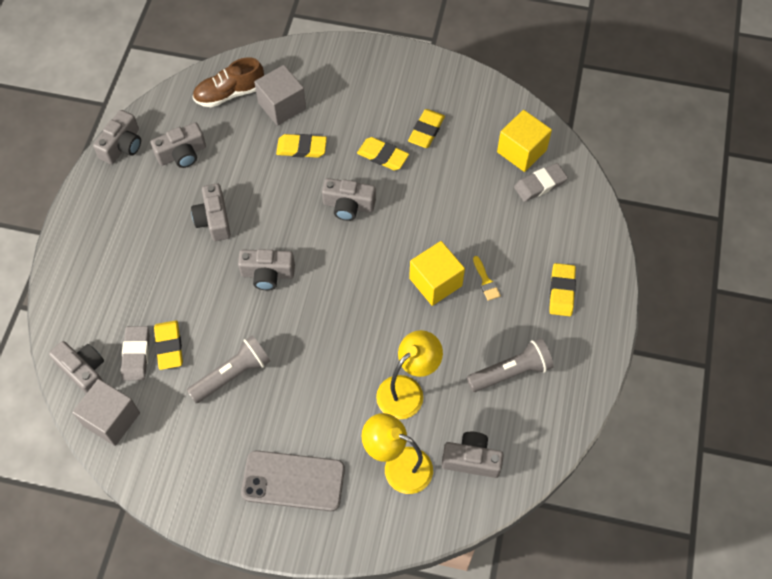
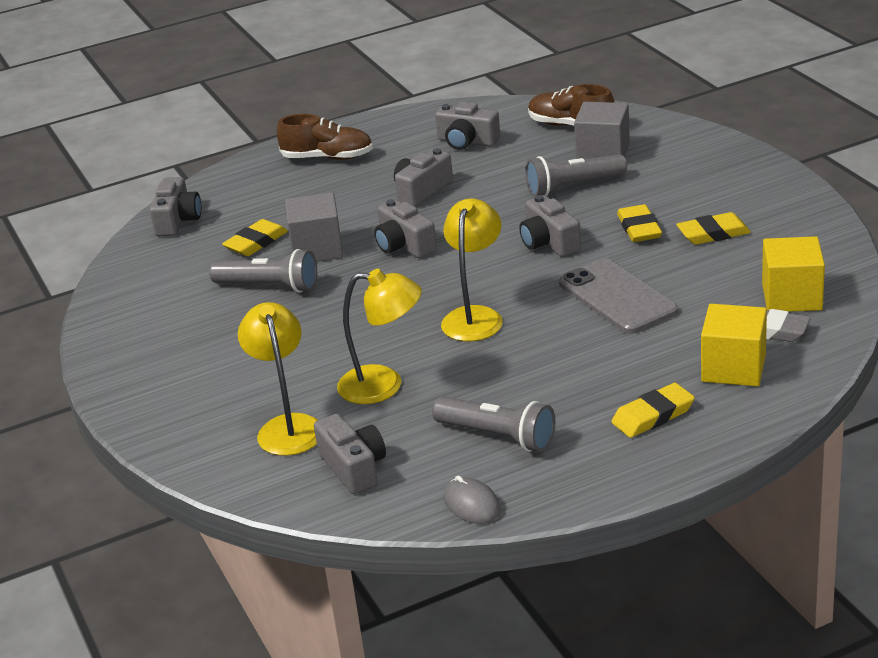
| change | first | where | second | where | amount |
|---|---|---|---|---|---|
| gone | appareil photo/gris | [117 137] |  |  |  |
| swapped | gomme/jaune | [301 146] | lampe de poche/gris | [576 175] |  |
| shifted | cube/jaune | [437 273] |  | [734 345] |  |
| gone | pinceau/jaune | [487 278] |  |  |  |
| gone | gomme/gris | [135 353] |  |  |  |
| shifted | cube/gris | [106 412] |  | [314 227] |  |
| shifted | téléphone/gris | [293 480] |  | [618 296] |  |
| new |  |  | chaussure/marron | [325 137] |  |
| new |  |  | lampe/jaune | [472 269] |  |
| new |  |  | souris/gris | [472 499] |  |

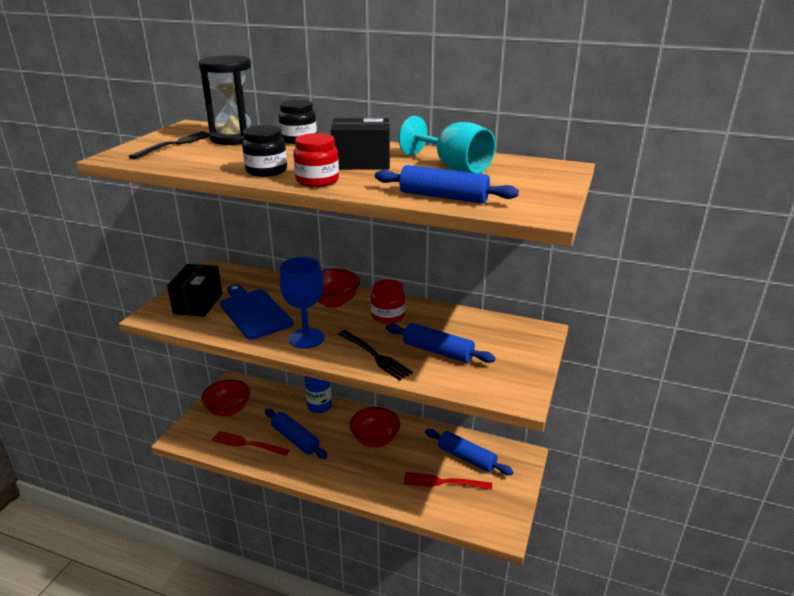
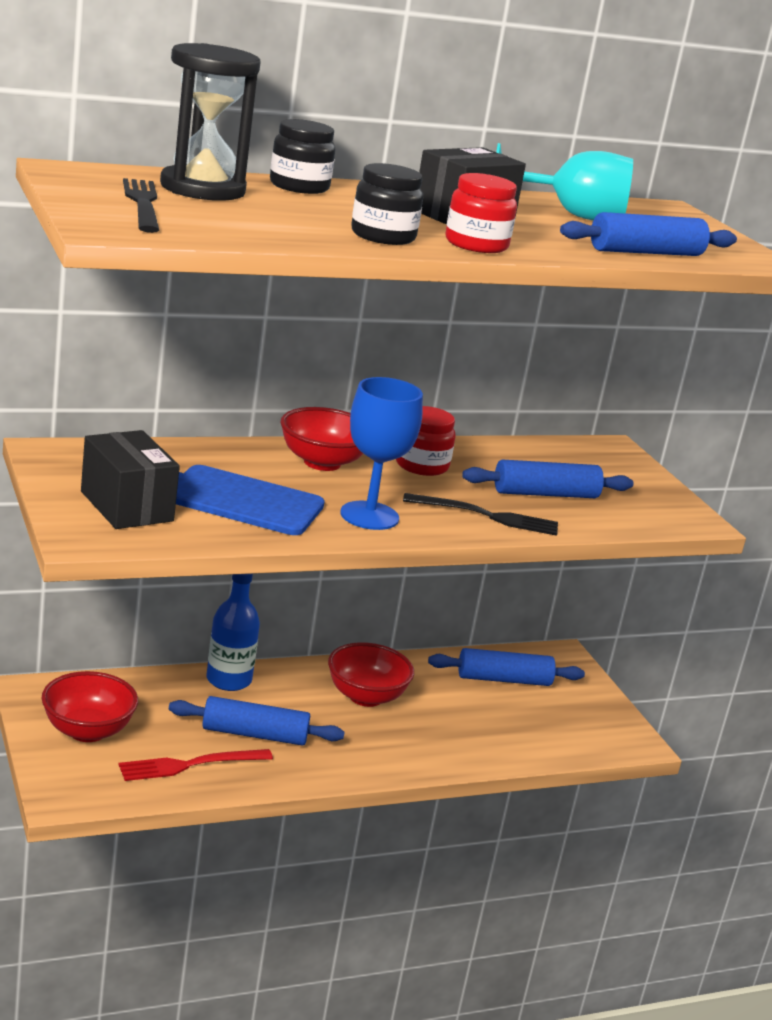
| change | first | where | second | where | amount |
|---|---|---|---|---|---|
| gone | fourchette/rouge | [448 481] |  |  |  |

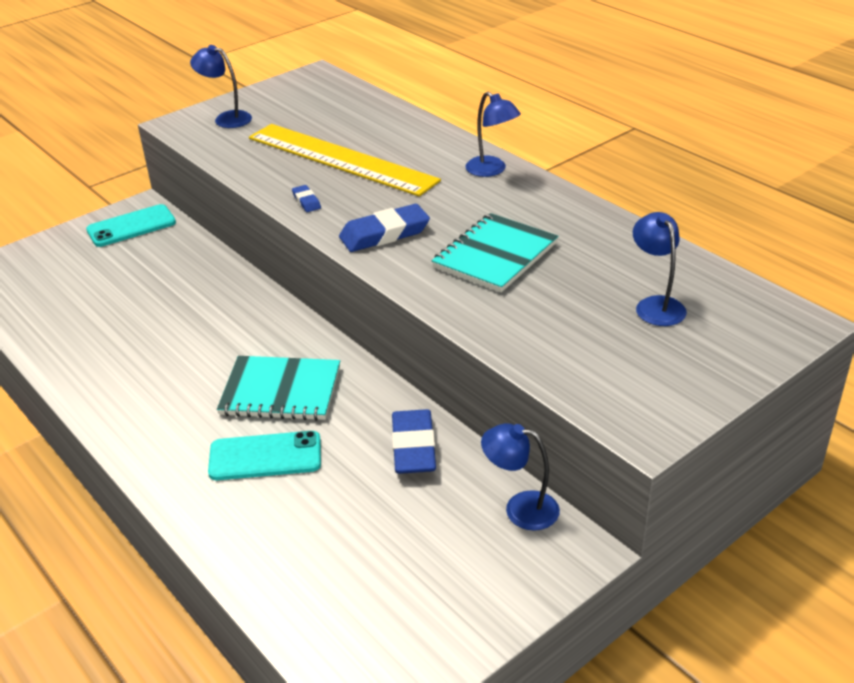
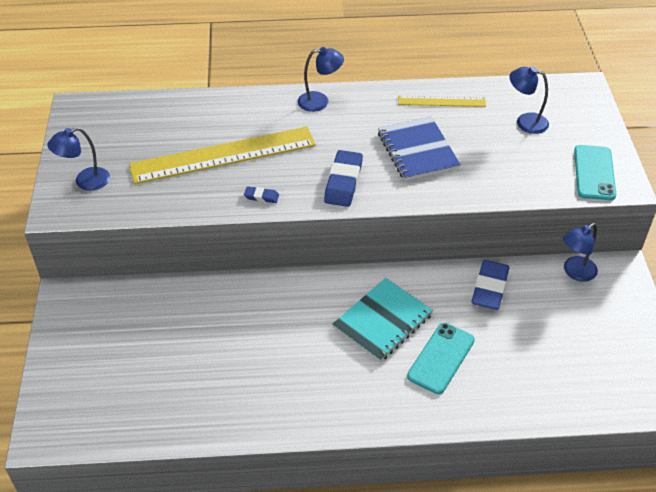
| change | first | where | second | where | amount |
|---|---|---|---|---|---|
| shifted | téléphone/turquoise | [131 225] |  | [595 172] |  |
| repainted | carnet/turquoise | [495 252] | carnet/bleu | [419 149] |  |
| rotated | gomme/bleu | [414 441] |  | [490 285] | 75 degrees clockwise |
| new |  |  | règle/jaune | [442 101] |  |

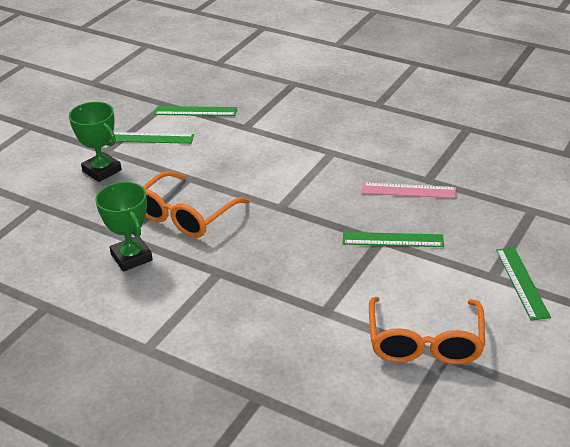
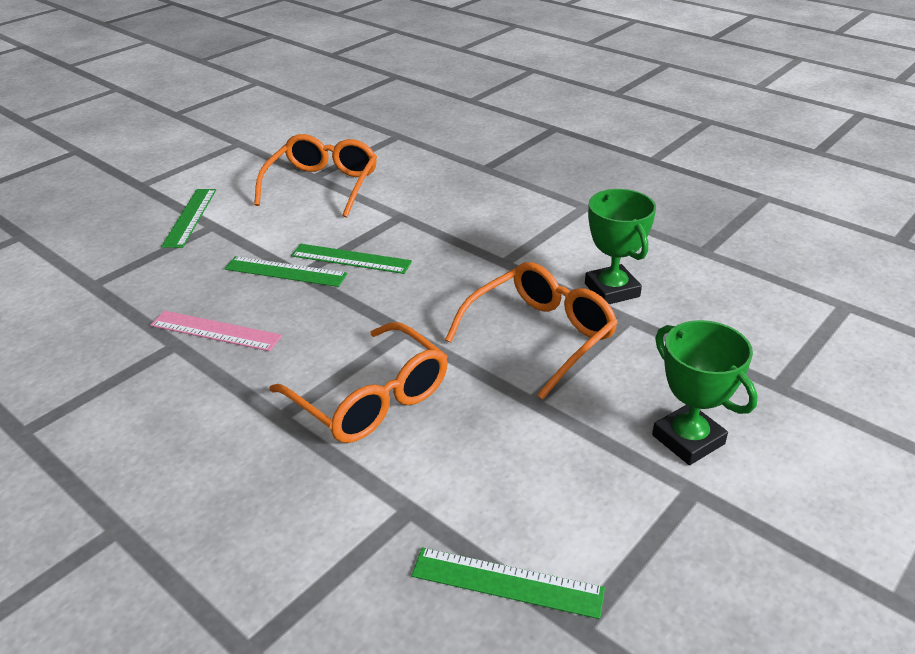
| change | first | where | second | where | amount |
|---|---|---|---|---|---|
| shifted | règle/vert | [151 138] |  | [351 259] |  |
| new |  |  | lunettes/orange | [359 382] |  |

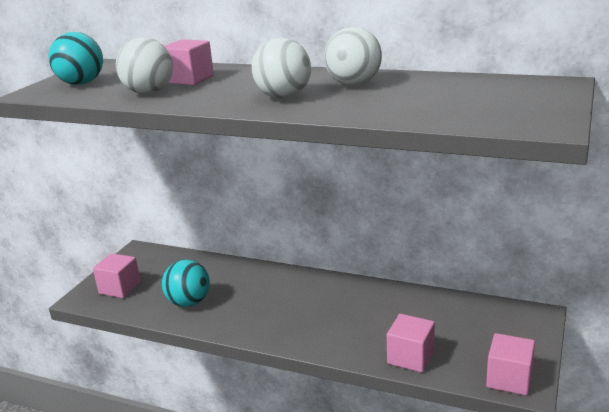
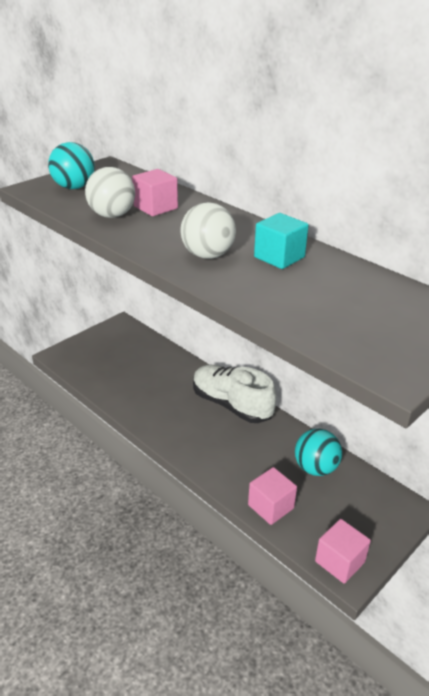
| change | first | where | second | where | amount |
|---|---|---|---|---|---|
| swapped | balle/blanc | [353 56] | cube/turquoise | [281 241] |  |
| gone | cube/rose | [117 275] |  |  |  |
| shifted | balle/turquoise | [186 283] |  | [318 452] |  |
| new |  |  | chaussure/blanc | [234 393] |  |

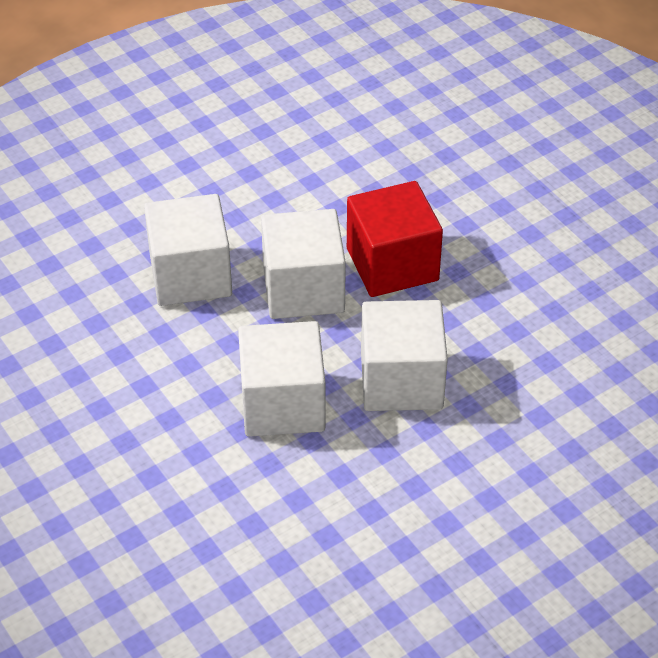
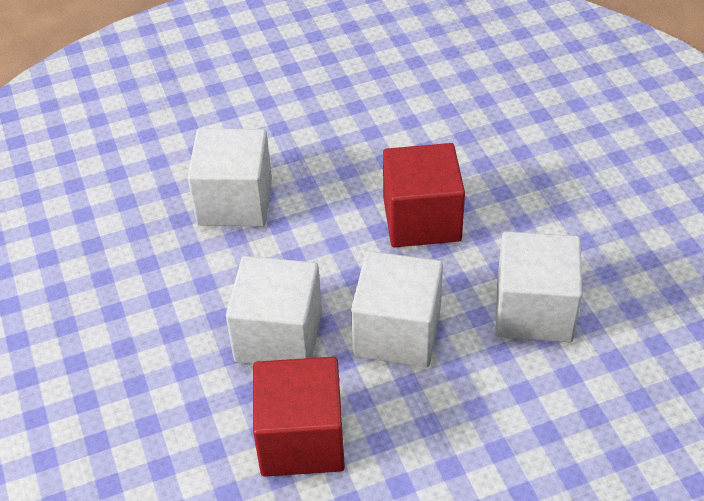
| change | first | where | second | where | amount |
|---|---|---|---|---|---|
| shifted | cube/blanc | [303 264] |  | [538 286] |  |
| new |  |  | cube/rouge | [299 417] |  |

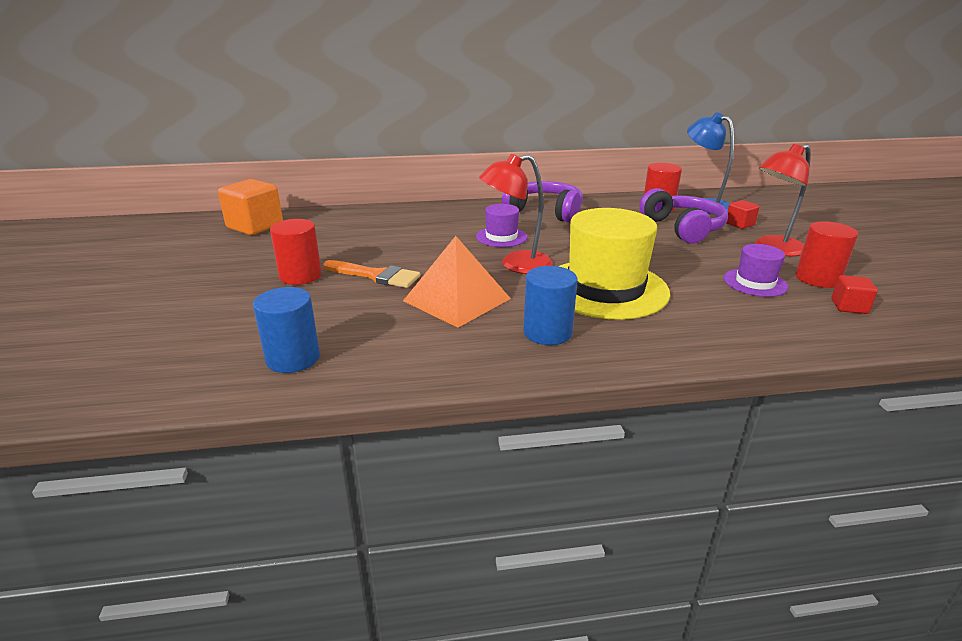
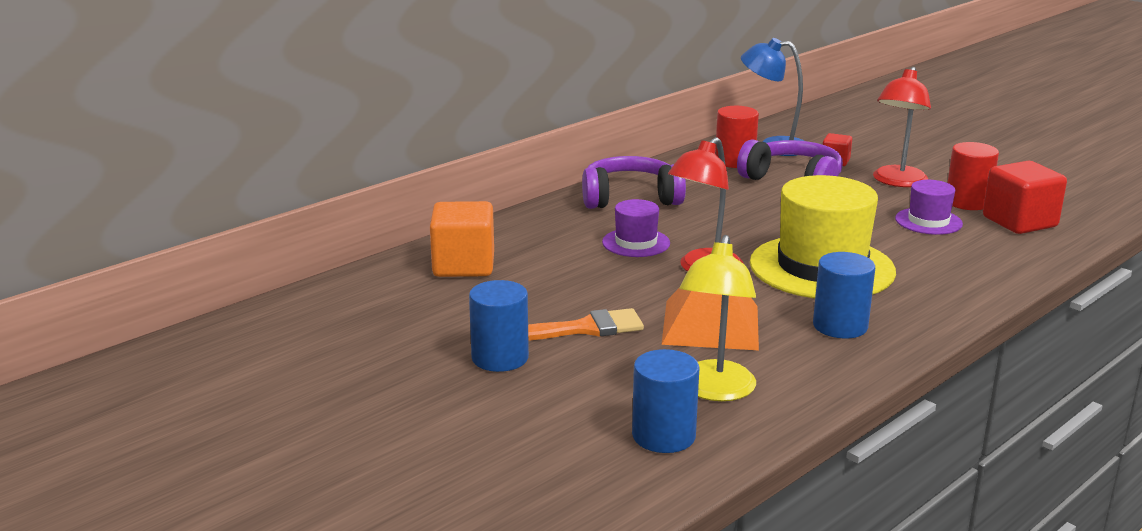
| change | first | where | second | where | amount |
|---|---|---|---|---|---|
| shifted | cube/orange | [250 207] |  | [462 239] |  |
| repainted | cylindre/rouge | [296 252] | cylindre/bleu | [499 326] |  |
| scaled | cube/rouge | [854 294] |  | [1025 197] | x1.91 |
| new |  |  | lampe/jaune | [718 318] |  |

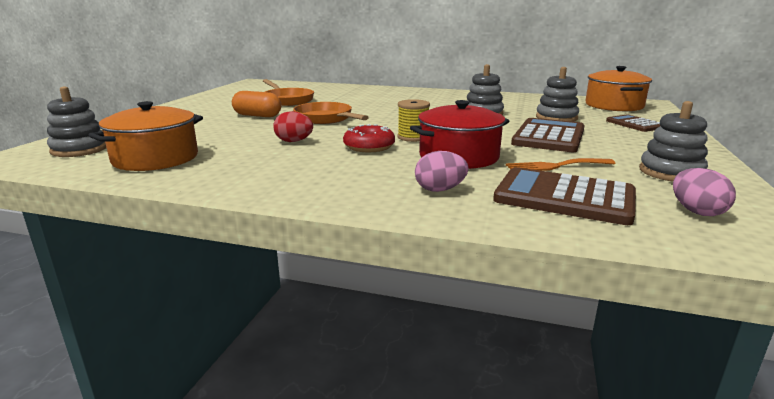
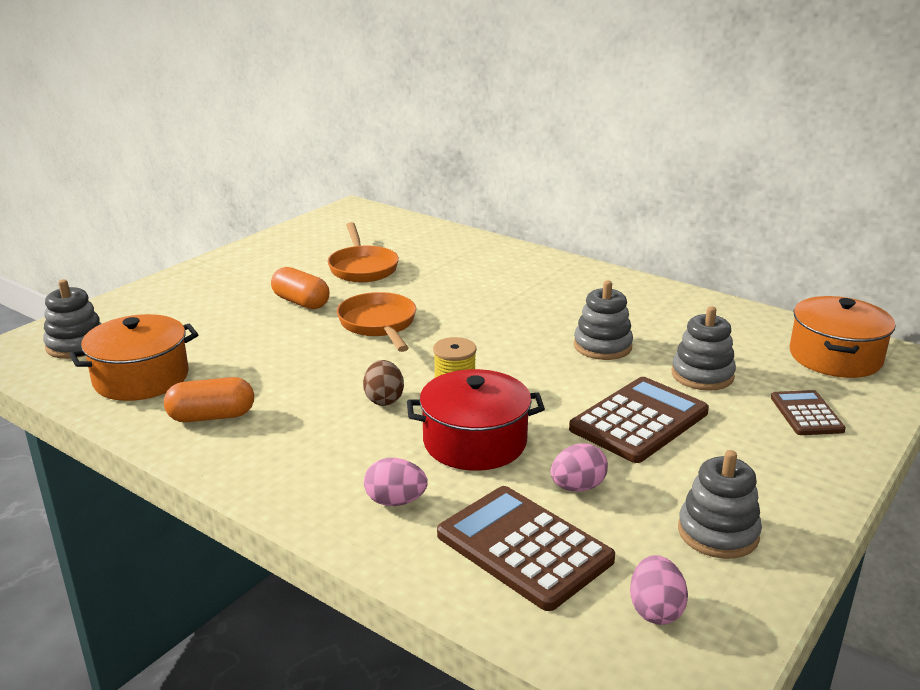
| change | first | where | second | where | amount |
|---|---|---|---|---|---|
| gone | œuf/rouge | [293 126] |  |  |  |
| swapped | beignet/rouge | [369 138] | œuf/marron | [383 383] |  |
| swapped | fourchette/orange | [561 164] | œuf/rose | [579 467] |  |
| new |  |  | gélule/orange | [209 399] |  |

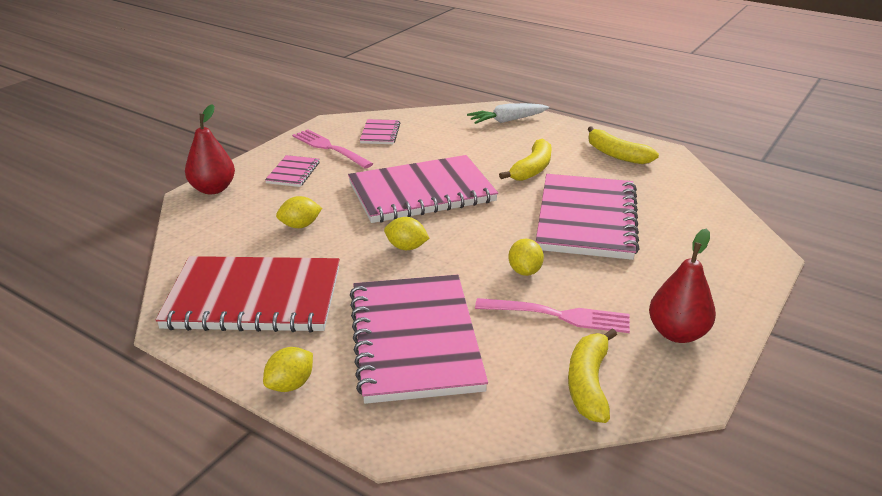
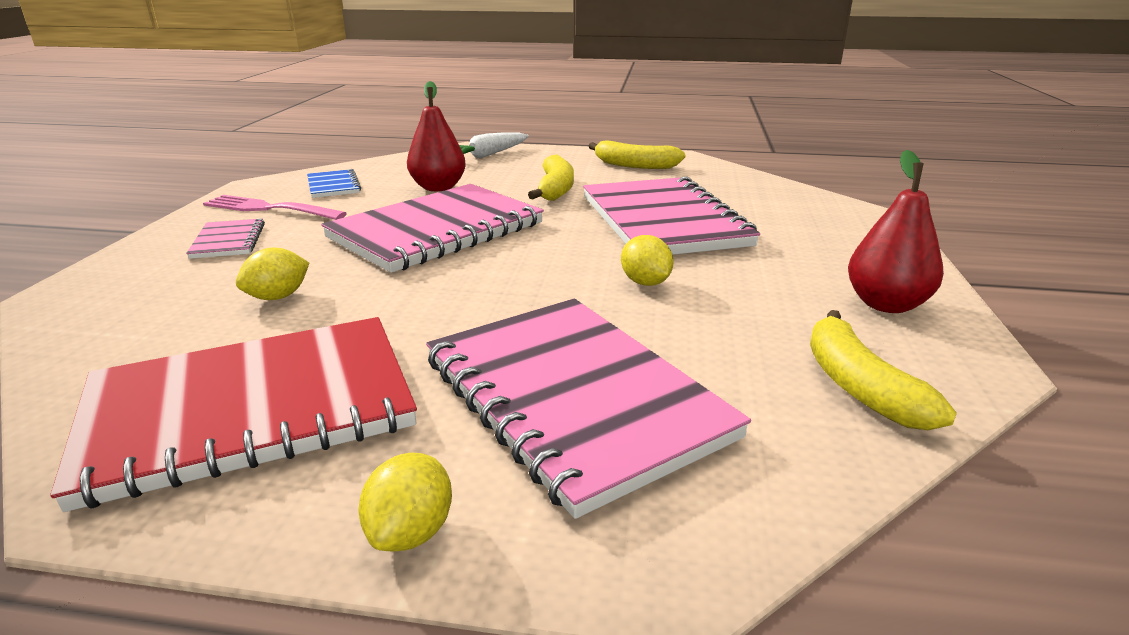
| change | first | where | second | where | amount |
|---|---|---|---|---|---|
| shifted | poire/rouge | [210 149] |  | [436 136] |  |
| repainted | carnet/rose | [380 131] | carnet/bleu | [334 183] |  |
| gone | citron/jaune | [406 233] |  |  |  |
| gone | fourchette/rose | [552 315] |  |  |  |

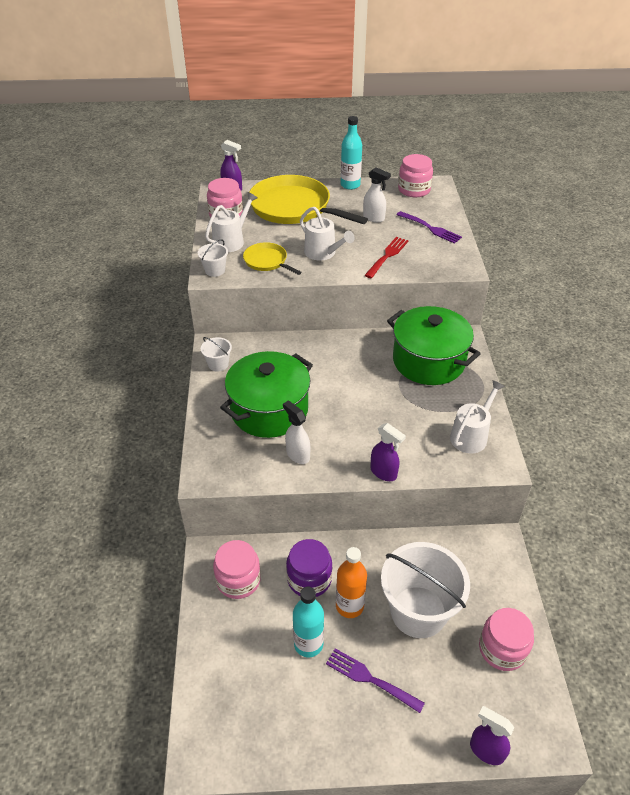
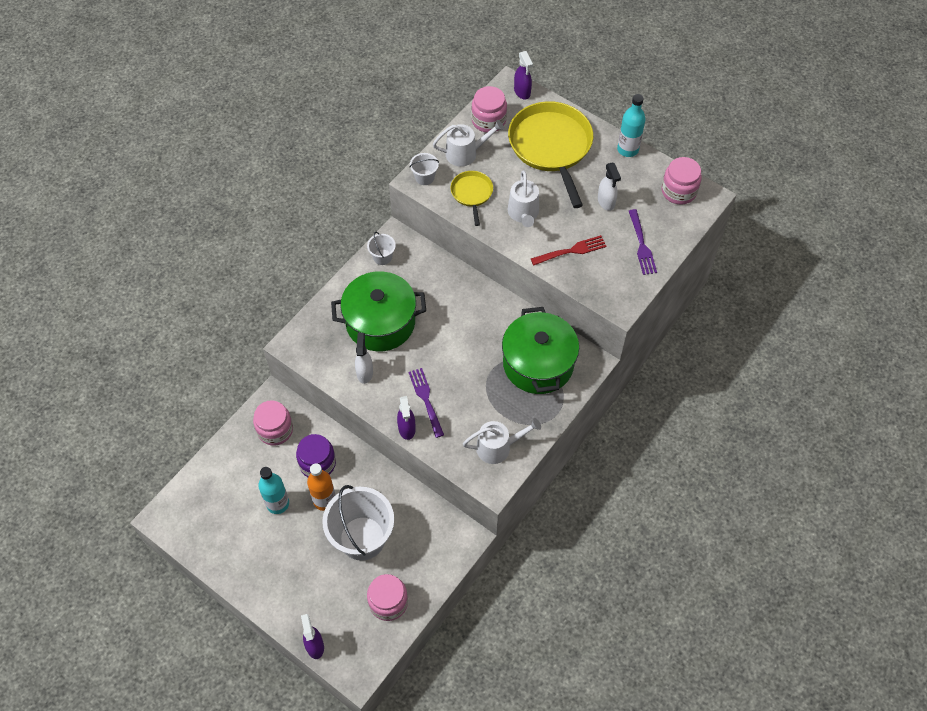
| change | first | where | second | where | amount |
|---|---|---|---|---|---|
| shifted | fourchette/violet | [375 680] |  | [426 403] |  |

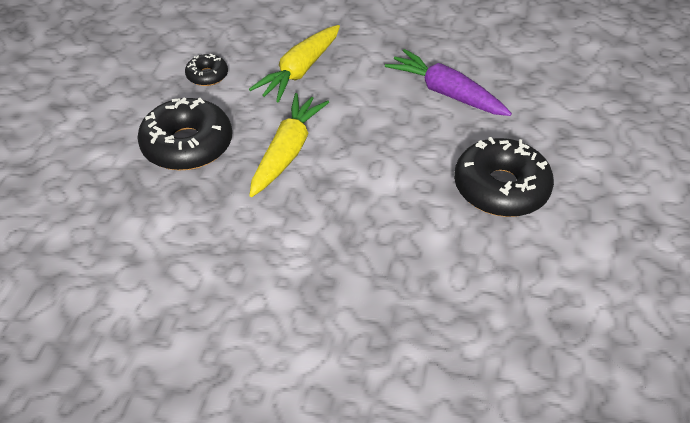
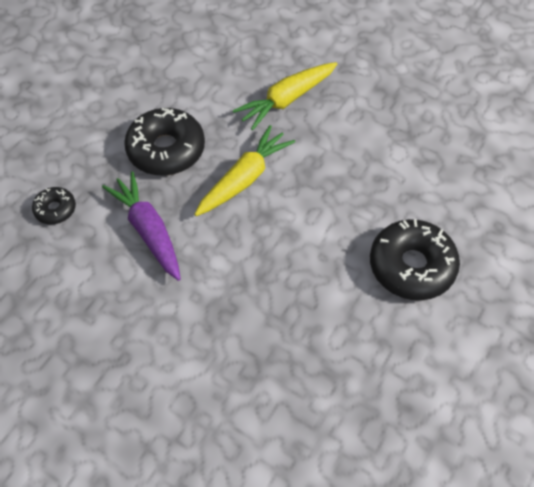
| change | first | where | second | where | amount |
|---|---|---|---|---|---|
| shifted | carotte/violet | [448 82] |  | [141 226] |  |
| shifted | beignet/noir | [206 70] |  | [54 205] |  |

